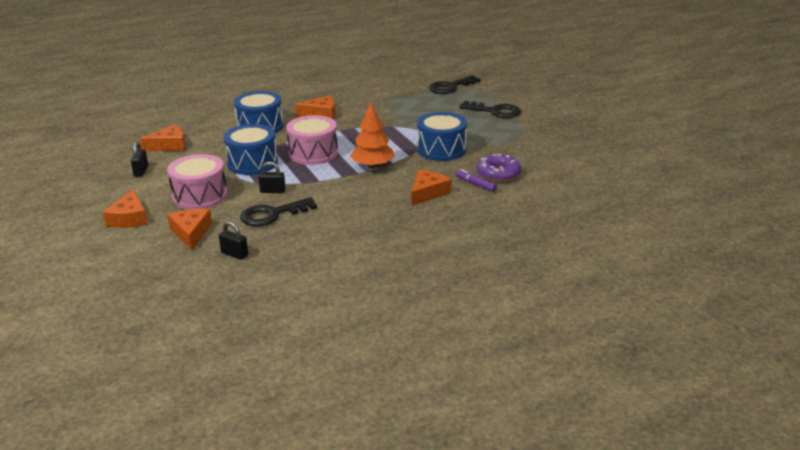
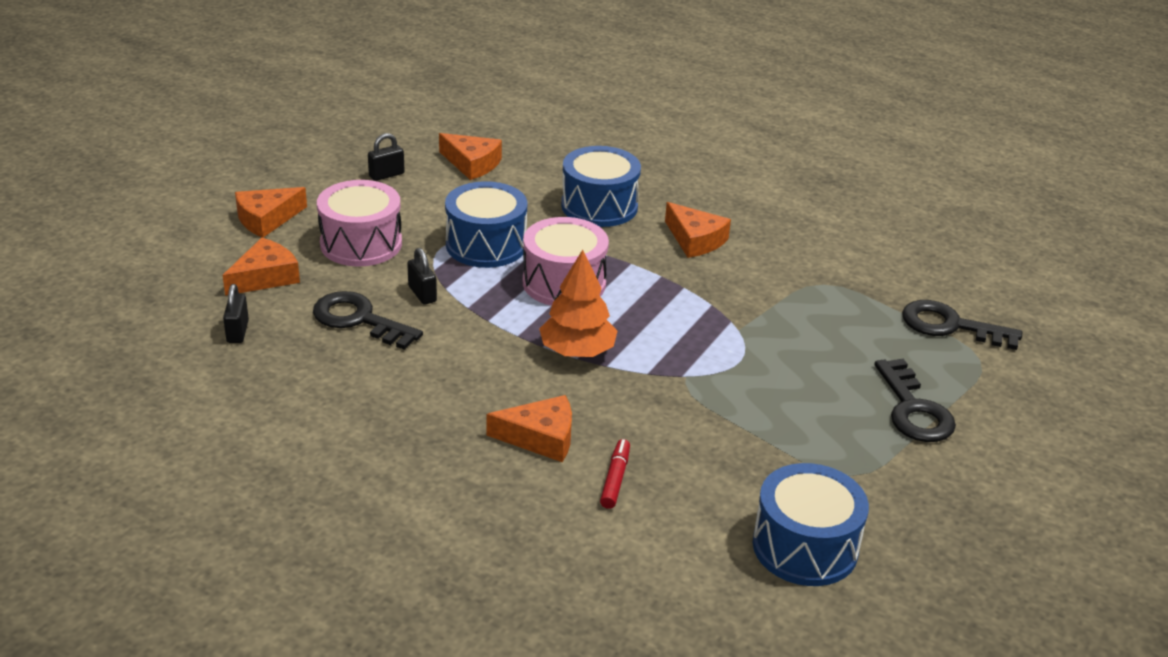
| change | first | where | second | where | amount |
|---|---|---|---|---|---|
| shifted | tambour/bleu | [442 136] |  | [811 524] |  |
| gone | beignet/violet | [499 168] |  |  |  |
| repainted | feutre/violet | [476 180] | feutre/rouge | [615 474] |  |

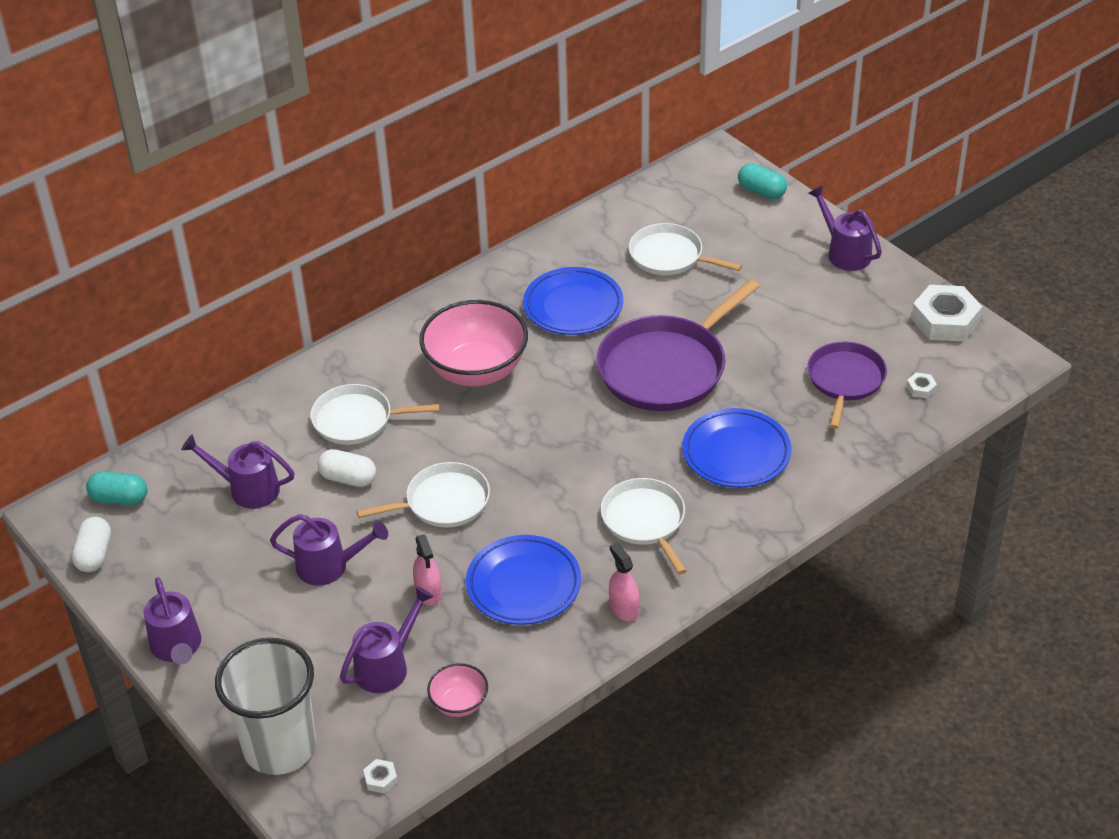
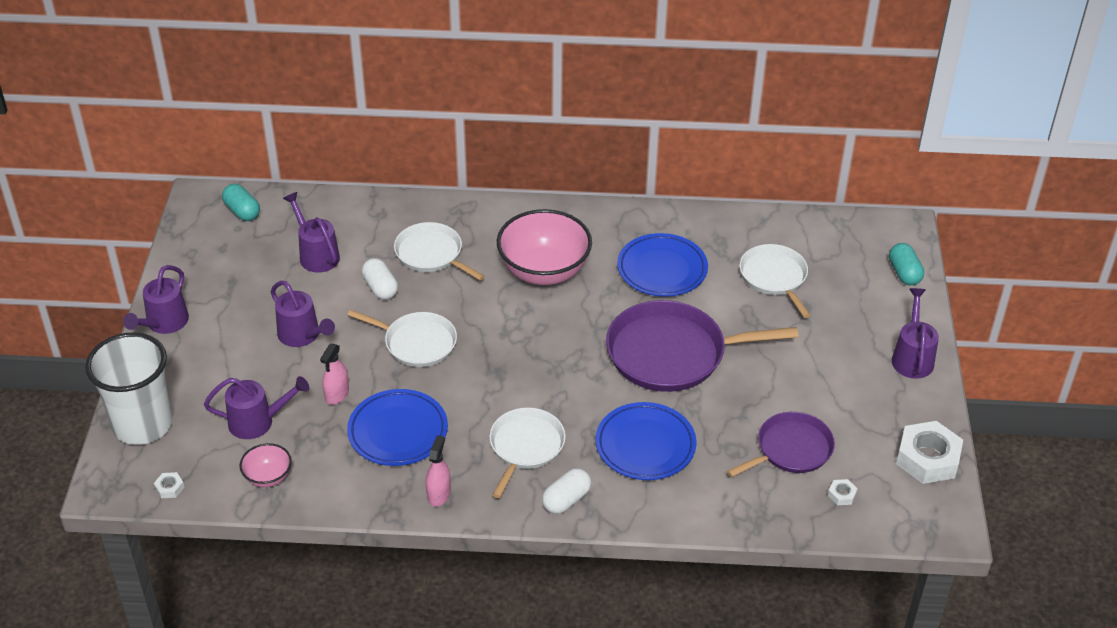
| change | first | where | second | where | amount |
|---|---|---|---|---|---|
| shifted | gélule/blanc | [91 544] |  | [566 491] |  |

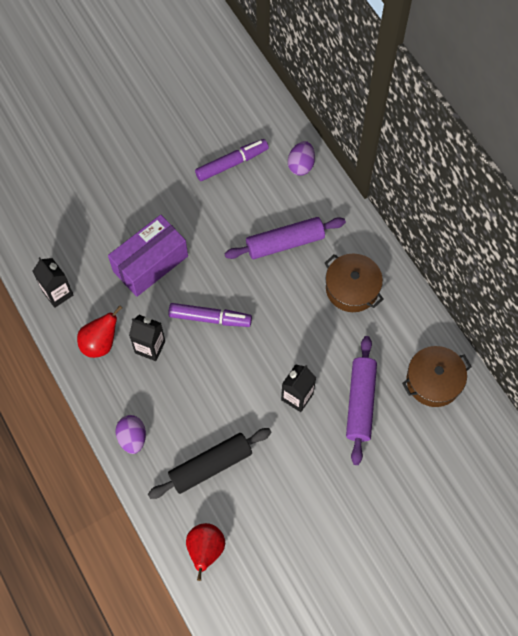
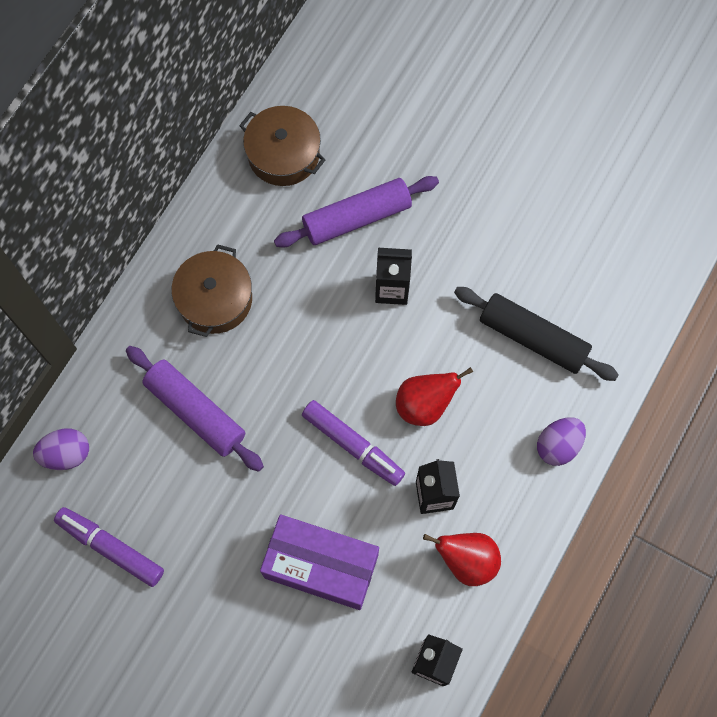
| change | first | where | second | where | amount |
|---|---|---|---|---|---|
| rotated | feutre/violet | [210 315] |  | [353 443] | 150 degrees clockwise |
| shifted | poire/rouge | [205 552] |  | [434 396] |  |

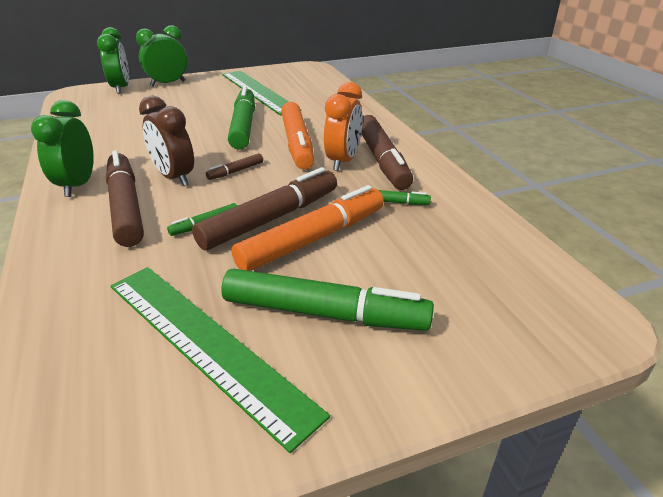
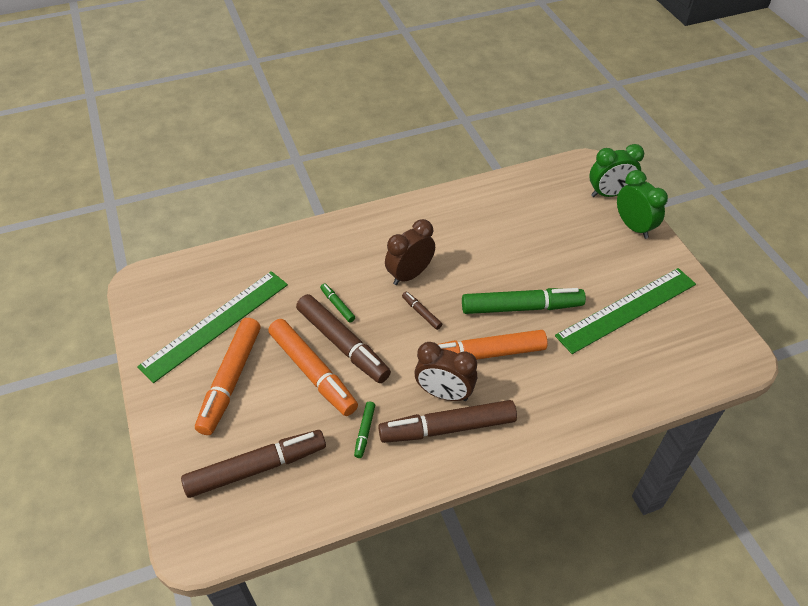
| change | first | where | second | where | amount |
|---|---|---|---|---|---|
| repainted | réveil/orange | [343 126] | réveil/marron | [445 371] |  |
| gone | réveil/vert | [62 148] |  |  |  |
| shifted | feutre/marron | [125 198] |  | [253 464] |  |
| repainted | feutre/vert | [327 299] | feutre/orange | [227 376] |  |

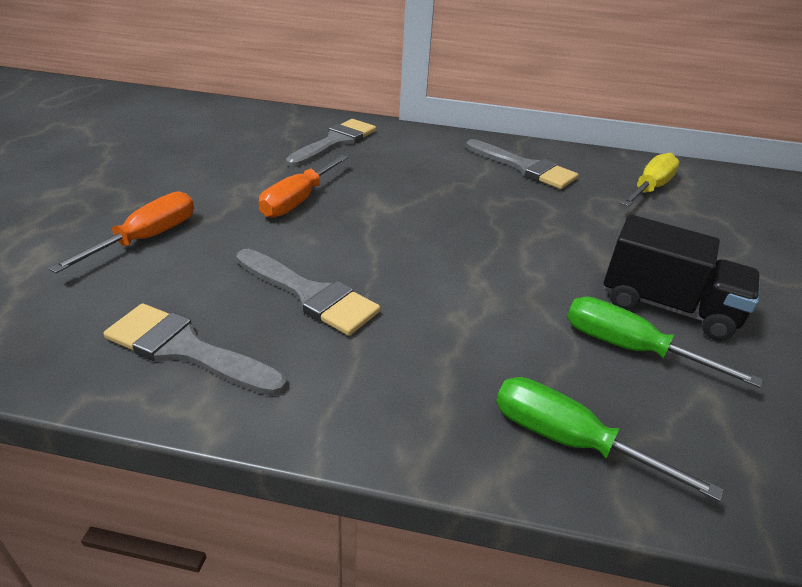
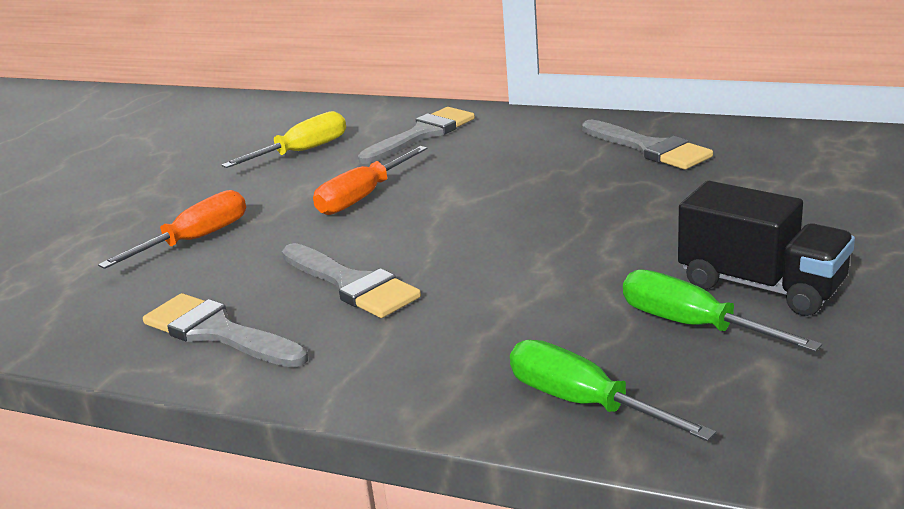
| change | first | where | second | where | amount |
|---|---|---|---|---|---|
| shifted | tournevis/jaune | [650 180] |  | [283 139] |  |

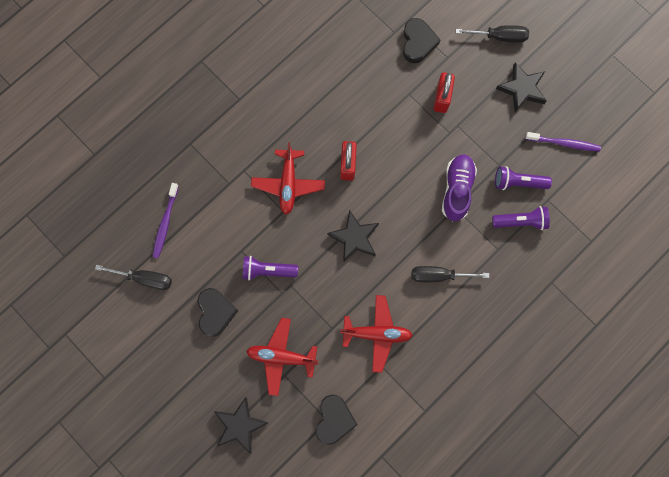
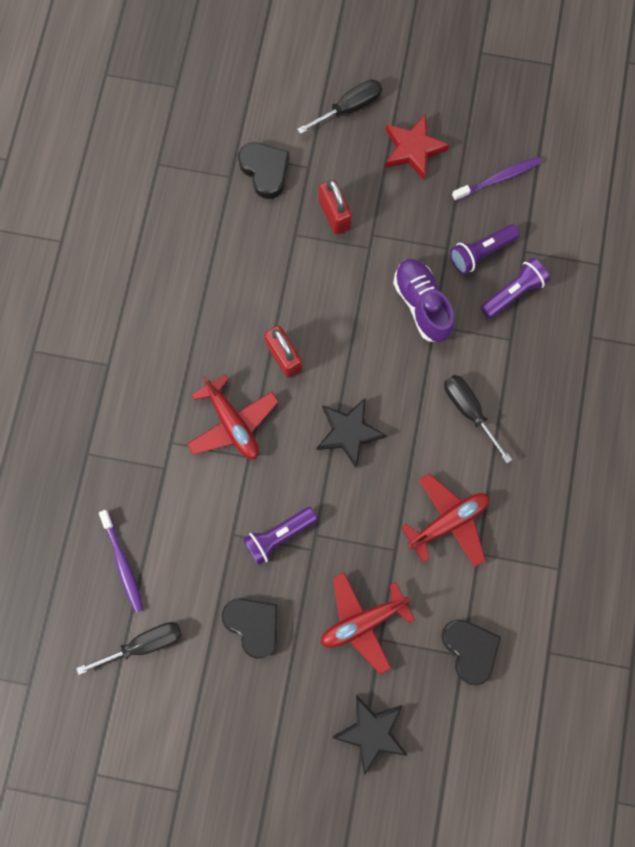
| change | first | where | second | where | amount |
|---|---|---|---|---|---|
| repainted | étoile/noir | [521 87] | étoile/rouge | [417 147] |  |
| rotated | tournevis/noir | [450 274] |  | [478 419] | 90 degrees clockwise |

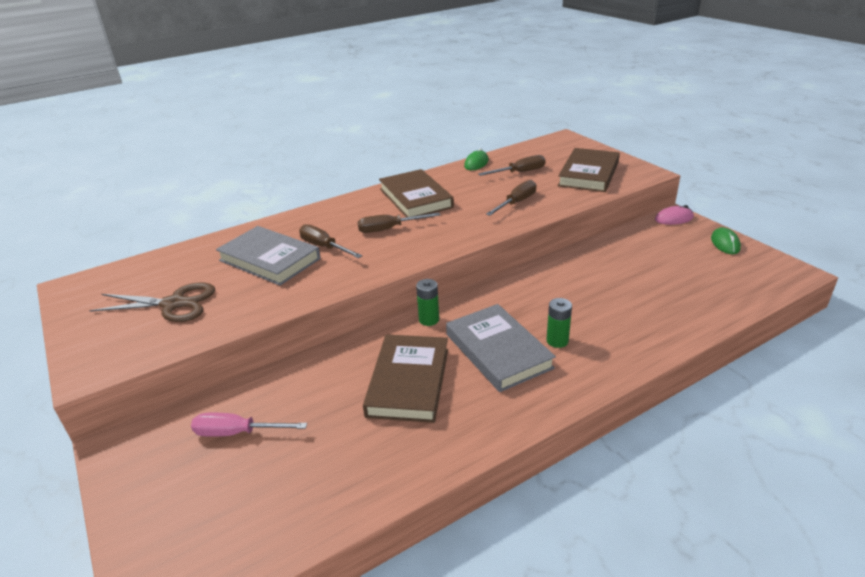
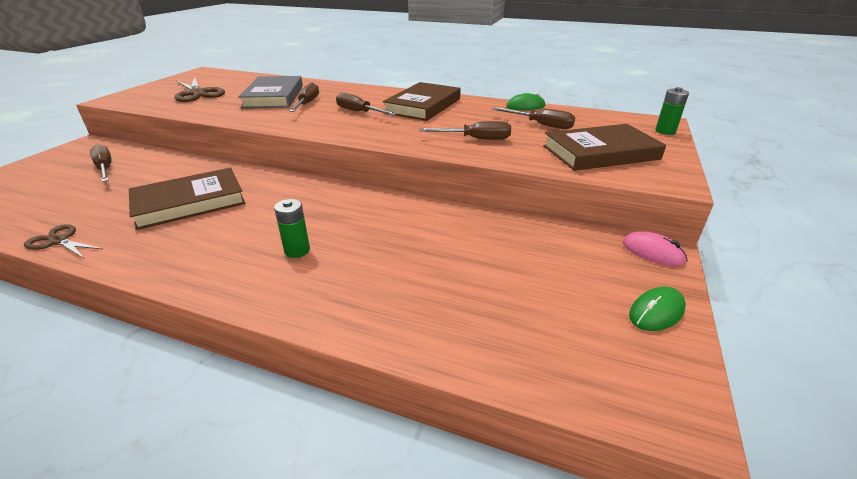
| change | first | where | second | where | amount |
|---|---|---|---|---|---|
| shifted | pile/vert | [427 302] |  | [672 111] |  |
| gone | livre/gris | [501 348] |  |  |  |
| repainted | tournevis/rose | [249 424] | tournevis/marron | [101 163] |  |
| new |  |  | ciseaux/marron | [63 241] |  |

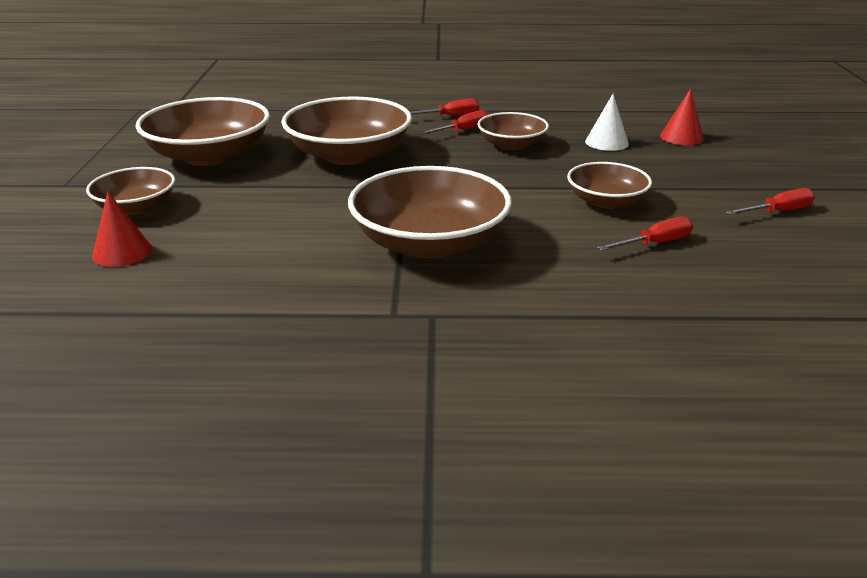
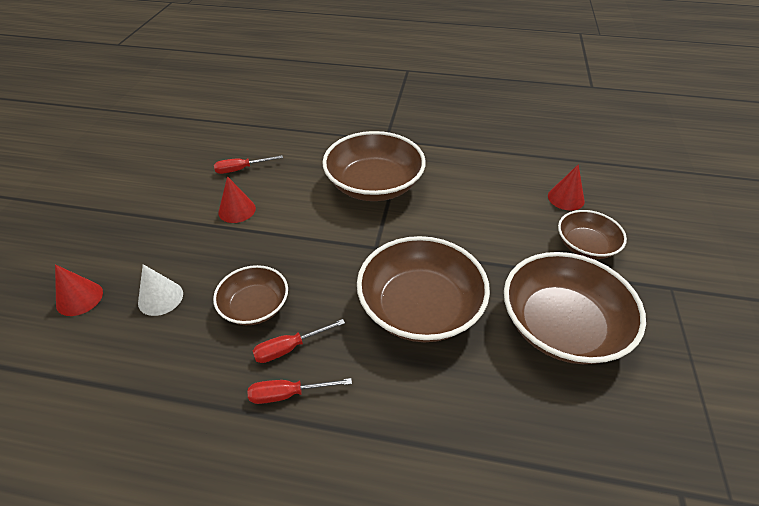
| change | first | where | second | where | amount |
|---|---|---|---|---|---|
| swapped | bol/marron | [609 185] | cône/rouge | [237 199] |  |
| gone | tournevis/rouge | [770 201] |  |  |  |

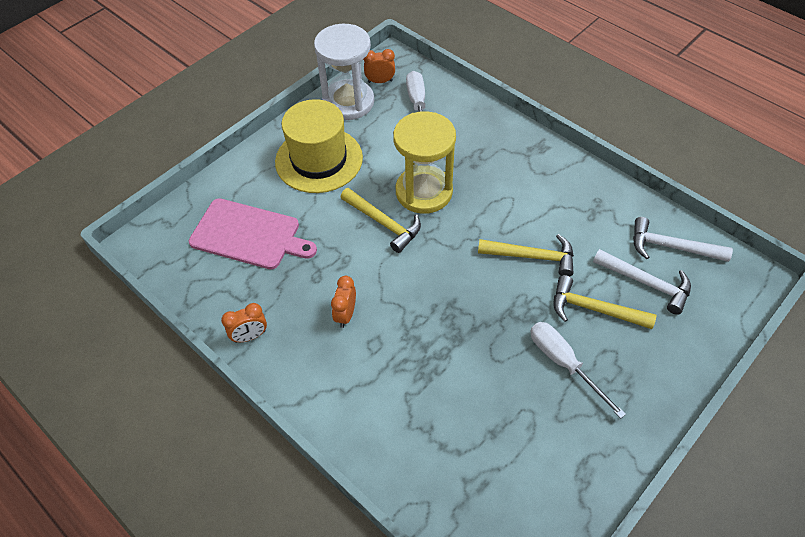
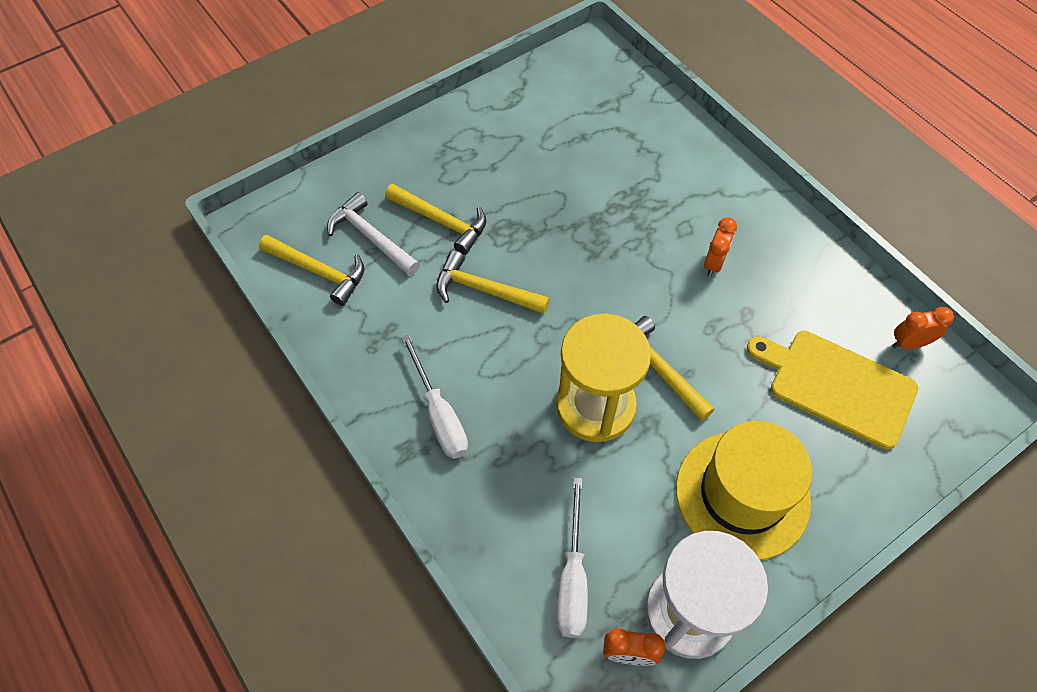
| change | first | where | second | where | amount |
|---|---|---|---|---|---|
| repainted | planche à découper/rose | [253 233] | planche à découper/jaune | [832 390] |  |
| repainted | marteau/blanc | [683 239] | marteau/jaune | [311 270] |  |
| shifted | réveil/orange | [244 323] |  | [923 328] |  |
| shifted | tournevis/blanc | [578 370] |  | [434 397] |  |

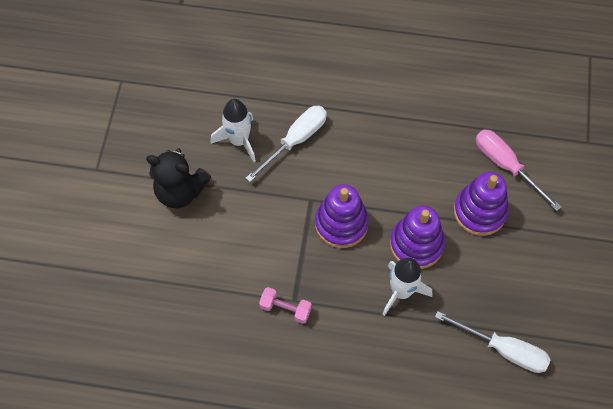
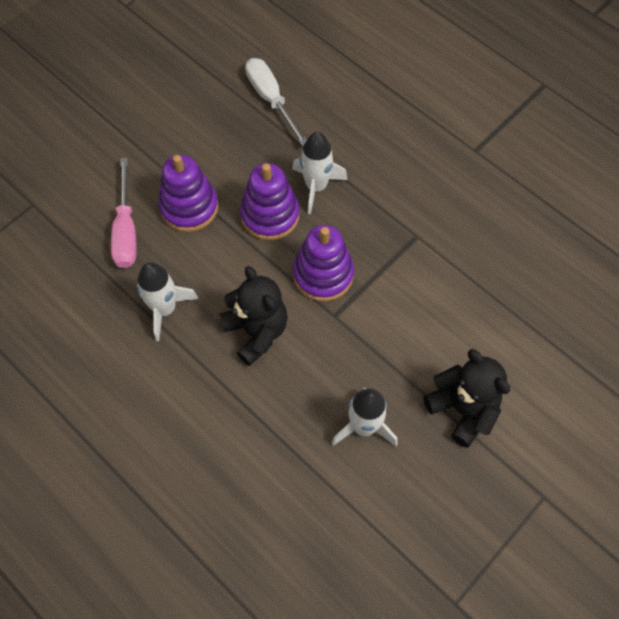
| change | first | where | second | where | amount |
|---|---|---|---|---|---|
| gone | tournevis/blanc | [286 144] |  |  |  |
| gone | haltère/rose | [285 305] |  |  |  |
| new |  |  | fusée/blanc | [167 301] |  |
| new |  |  | ours en peluche/noir | [253 316] |  |

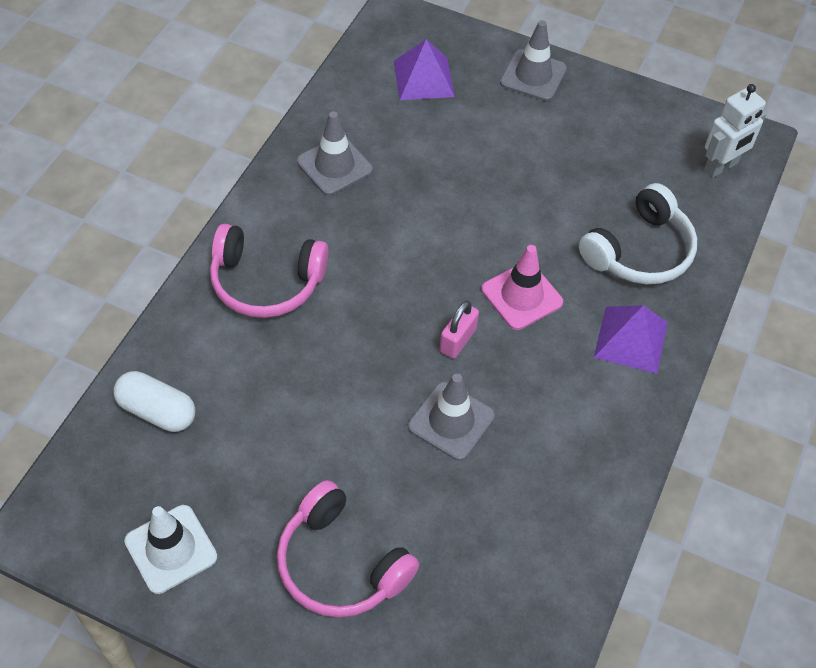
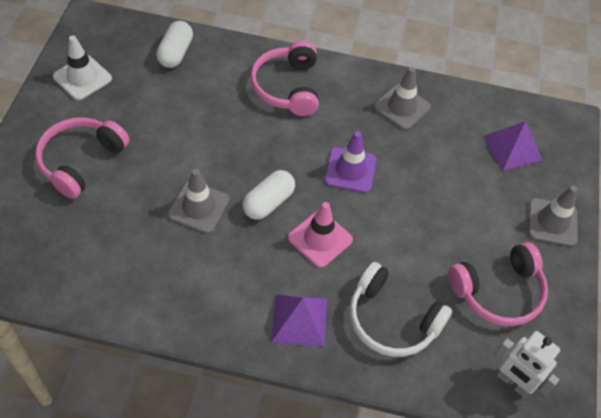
| change | first | where | second | where | amount |
|---|---|---|---|---|---|
| swapped | cadenas/rose | [459 330] | gélule/blanc | [268 195] |  |
| new |  |  | cône de chantier/violet | [350 162] |  |
| new |  |  | casque audio/rose | [498 284] |  |

